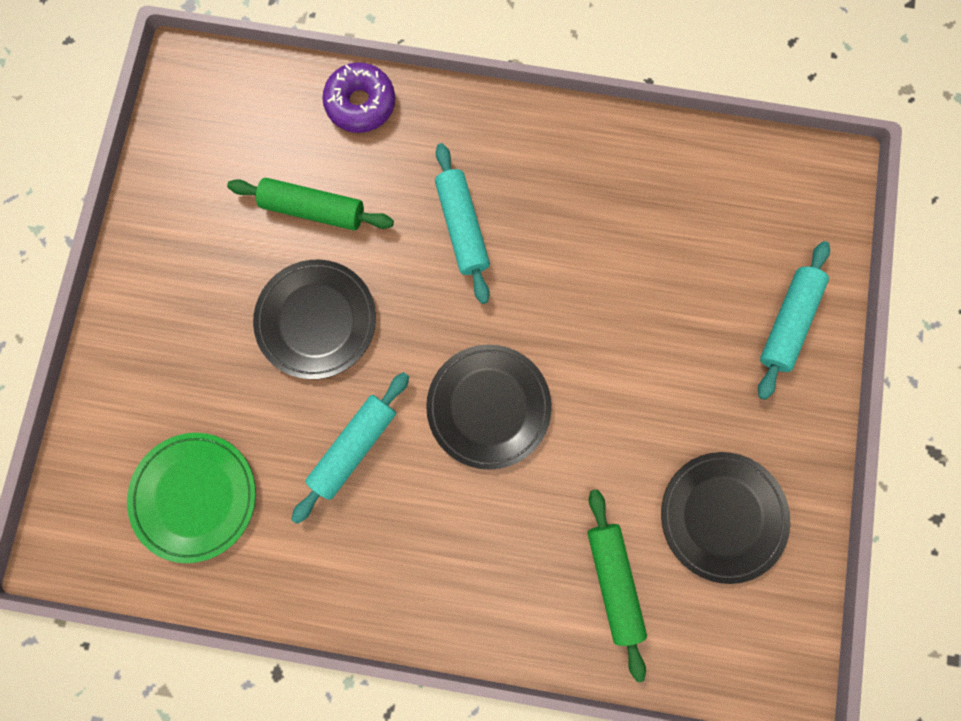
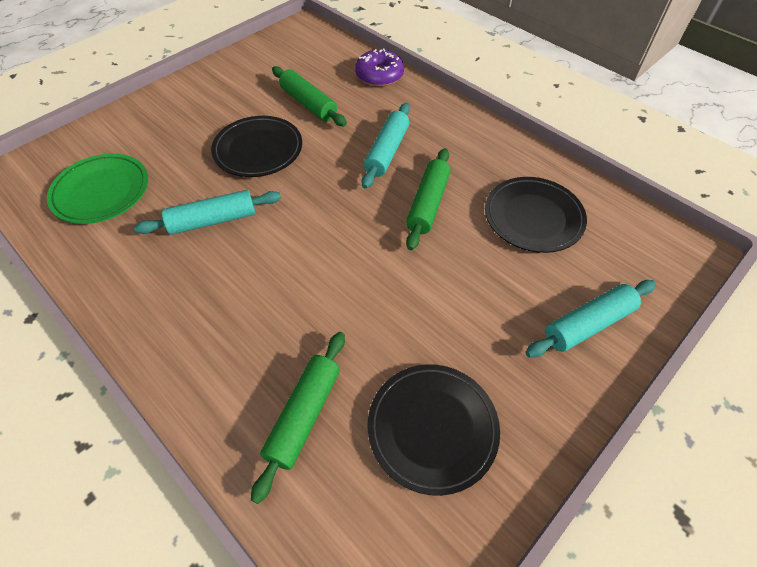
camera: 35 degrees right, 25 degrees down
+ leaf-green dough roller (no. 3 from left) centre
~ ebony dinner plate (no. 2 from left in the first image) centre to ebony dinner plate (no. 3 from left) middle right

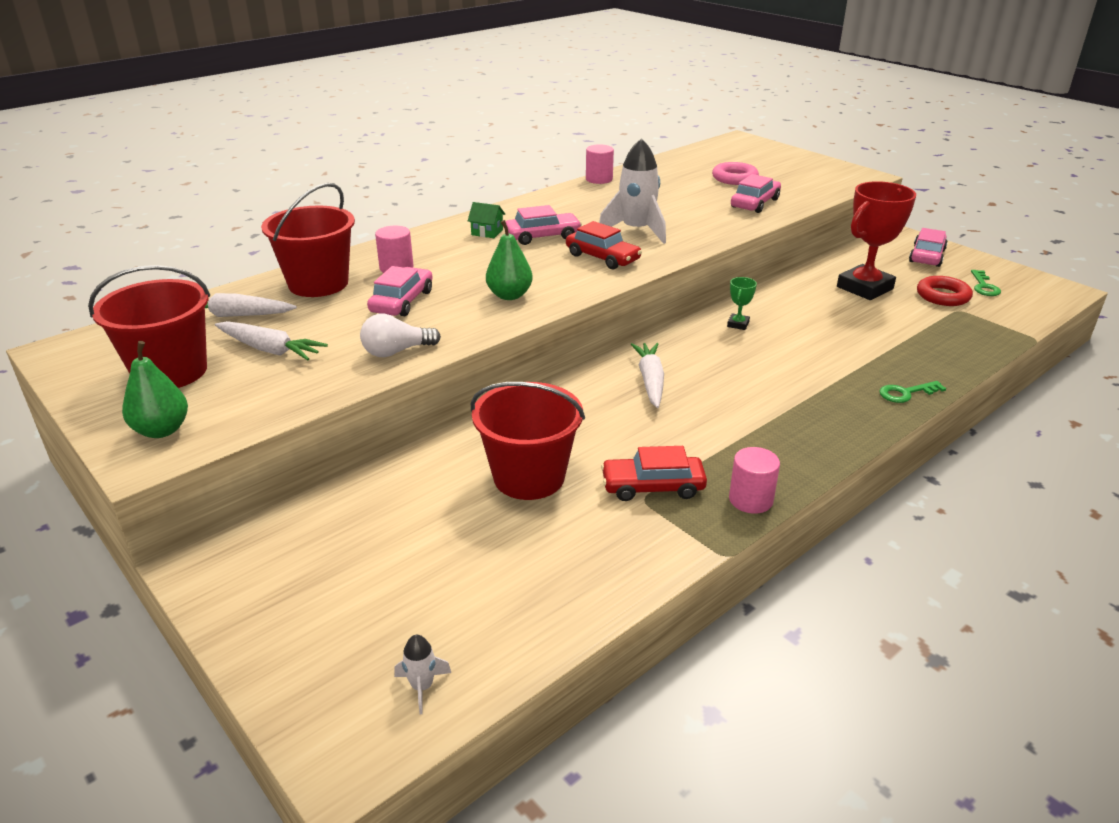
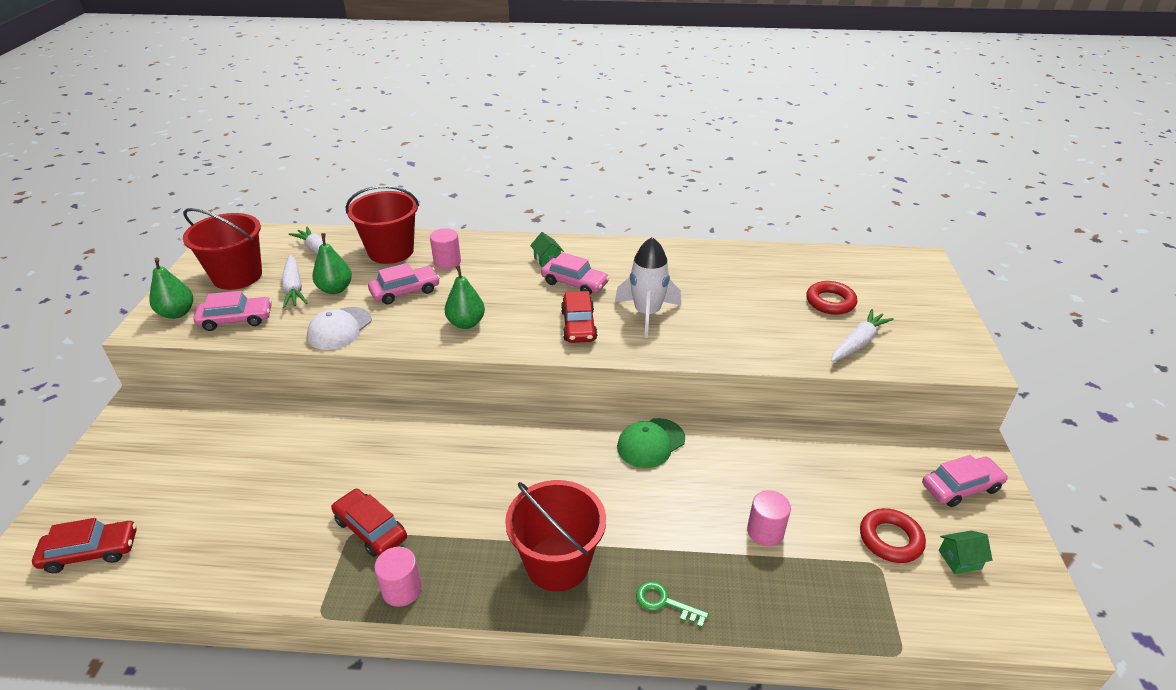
camera: 45 degrees right, 5 degrees up
~ snow-white spaceship (no. 1 from left) bottom centre to scarlet car (no. 1 from left) bottom left
~ rosy car (no. 3 from left in the first image) top right to rosy car (no. 1 from left) middle left
~ snow-white bulb centre to snow-white cap middle left
+ leaf-green pear (no. 2 from left) middle left
~ scarlet pail (no. 3 from left) centre to bottom centre
~ leaf-green award cup centre to leaf-green cap centre
~ rosy cylinder (no. 2 from left in the first image) top centre to rosy cylinder (no. 3 from left) bottom centre
~ rosy hoop top centre to scarlet hoop (no. 1 from left) middle right
~ snow-white toy carrot (no. 3 from left) centre to middle right
~ leaf-green door key (no. 2 from left) middle right to leaf-green cottage (no. 2 from left) bottom right
- scarlet award cup top right

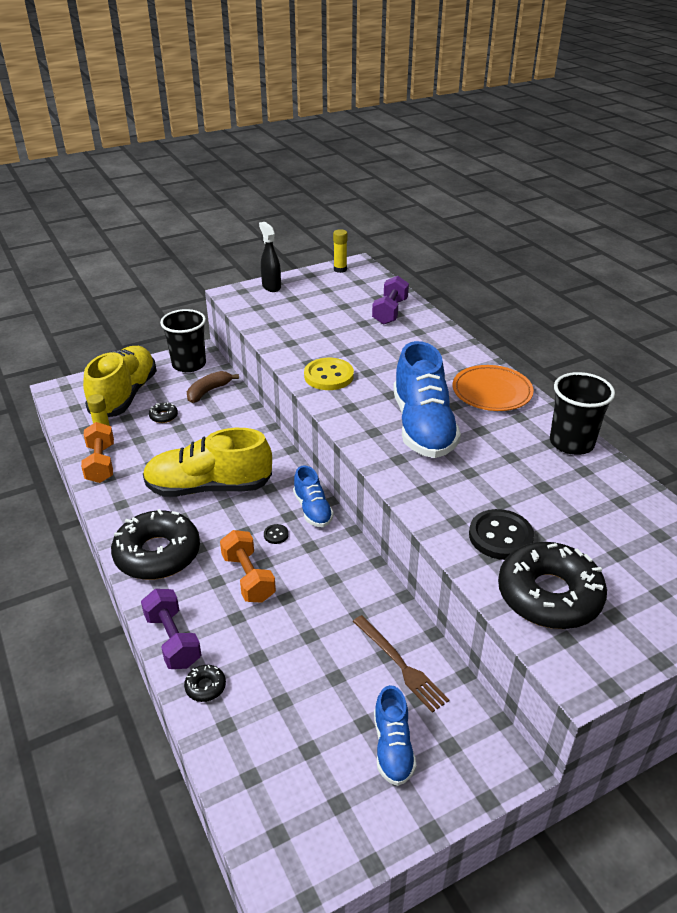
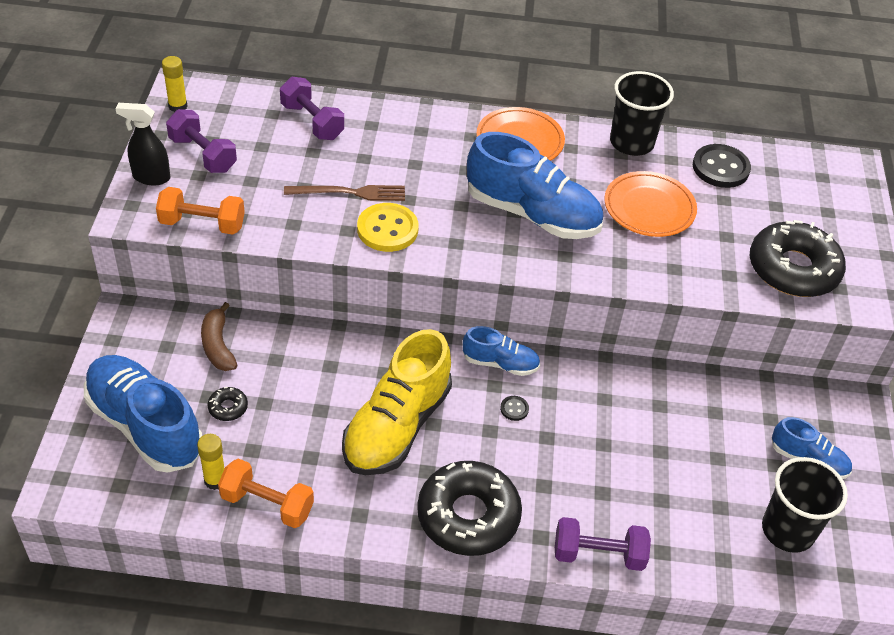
camera: 60 degrees left, 10 degrees up
~ bright yellow sneaker (no. 1 from left) middle left to cobalt sneaker (no. 1 from left) middle left
~ orange hand weight (no. 2 from left in the first image) centre to orange hand weight (no. 1 from left) top left
+ purple hand weight (no. 1 from left) top left
~ dark brown dinner fork bottom centre to top centre
+ orange dinner plate (no. 2 from left) top right
~ ebony button (no. 2 from left) middle right to top right
~ ebony tumbler (no. 1 from left in the first image) middle left to ebony tumbler (no. 2 from left) bottom right
- ebony glazed donut (no. 3 from left) bottom left

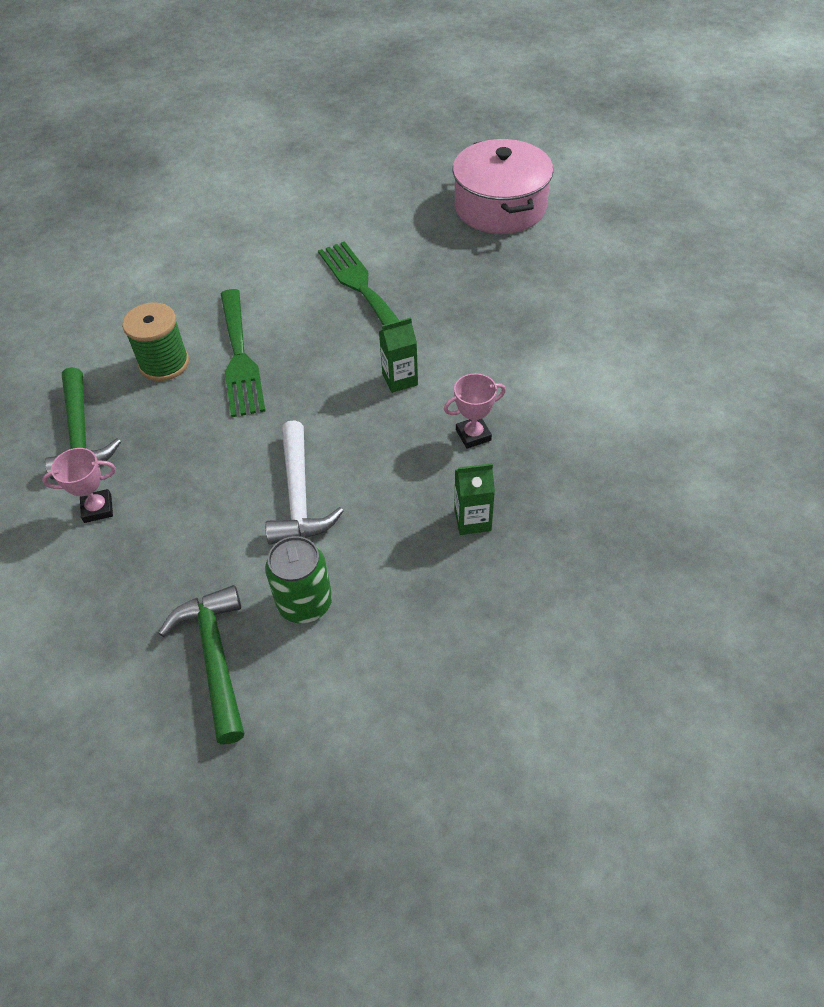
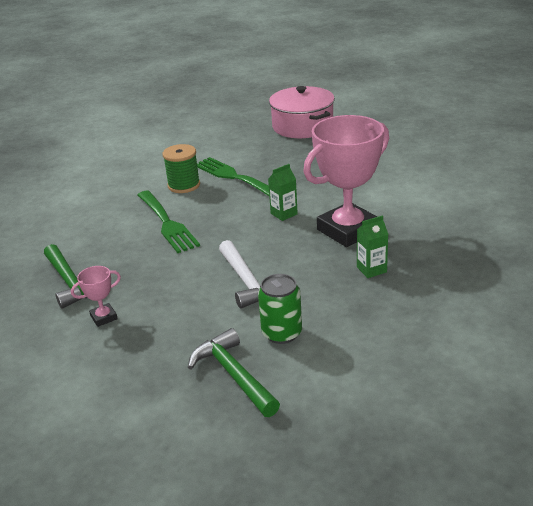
camera: 15 degrees left, 20 degrees down
~ leaf-green bobbin middle left to top centre
~ rosy award cup (no. 2 from left) centre = centre x2.39

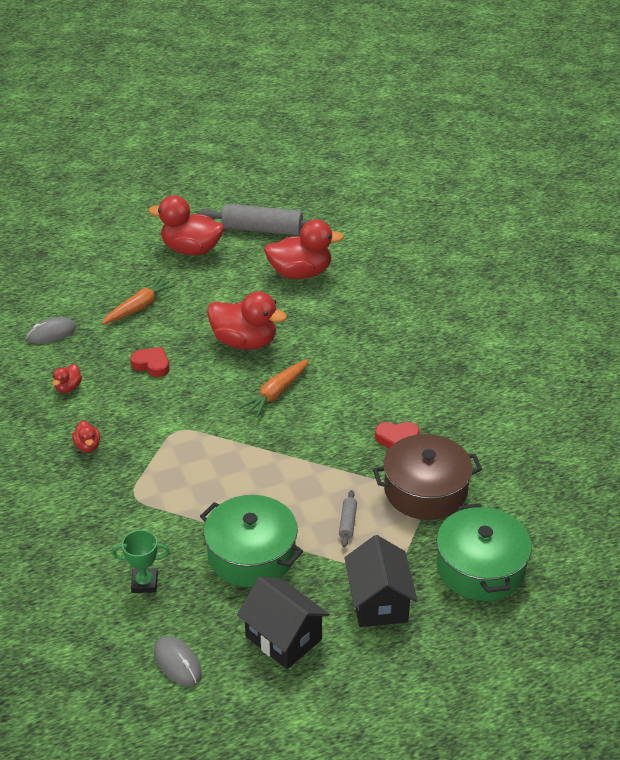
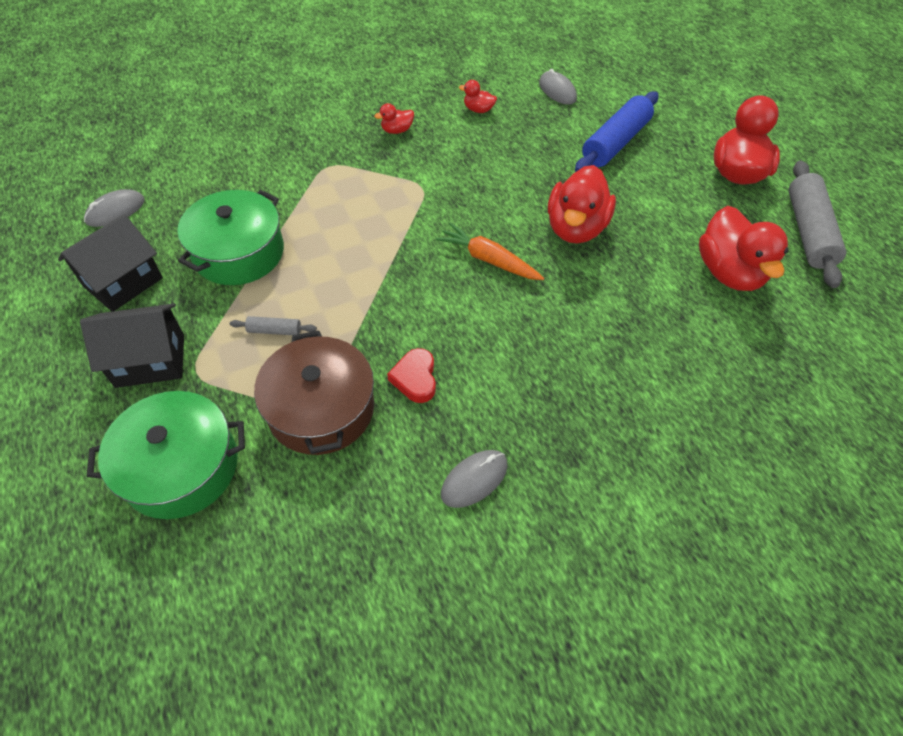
camera: 85 degrees right, 15 degrees up
+ grey mouse (no. 2 from left) centre
~ orange toy carrot (no. 1 from left) middle left to cobalt dough roller top right
- leaf-green award cup bottom left
- scarlet heart shape (no. 1 from left) middle left

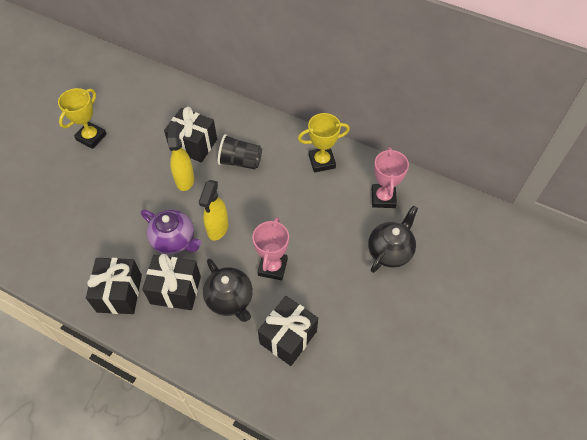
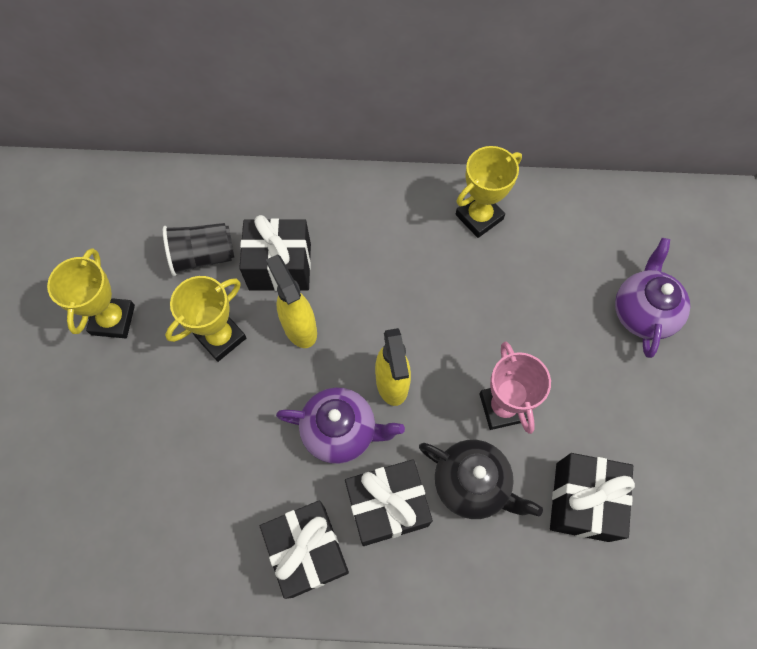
camera: 25 degrees left, 10 degrees up
~ ebony tumbler centre to middle left
+ bright yellow award cup (no. 2 from left) middle left
~ ebony tea pot (no. 2 from left) middle right to purple tea pot (no. 2 from left) middle right
- rosy award cup (no. 2 from left) centre

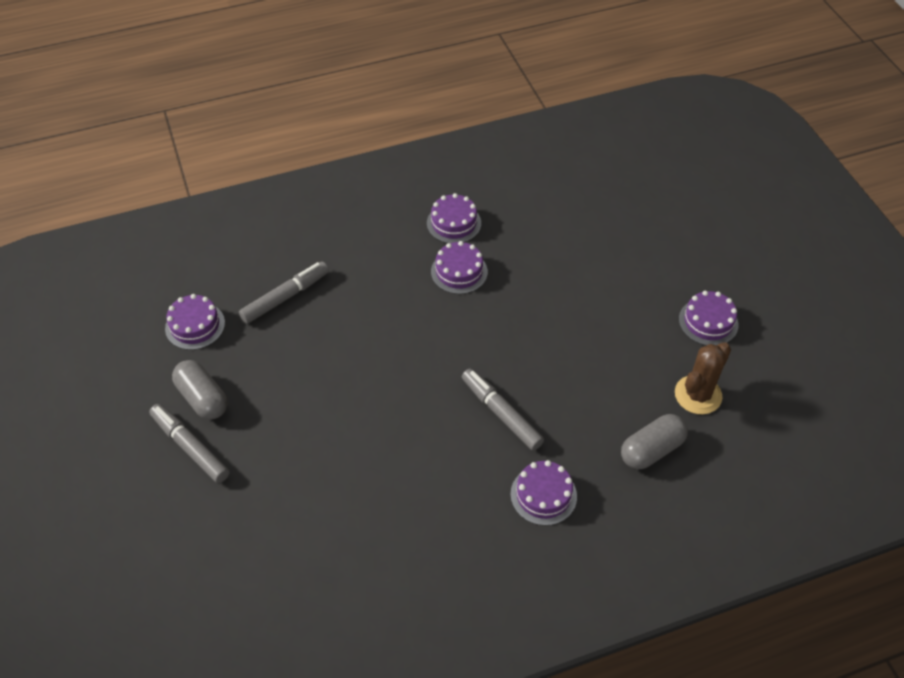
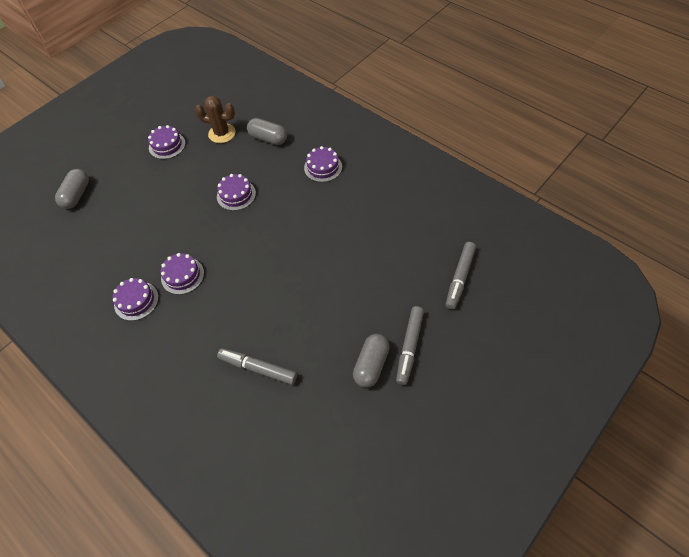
camera: 115 degrees left, 5 degrees up
+ grey pill shape (no. 1 from left) middle left
~ purple cake (no. 1 from left in the first image) middle left to purple cake (no. 4 from left) centre
~ grey marker (no. 3 from left) centre to middle right

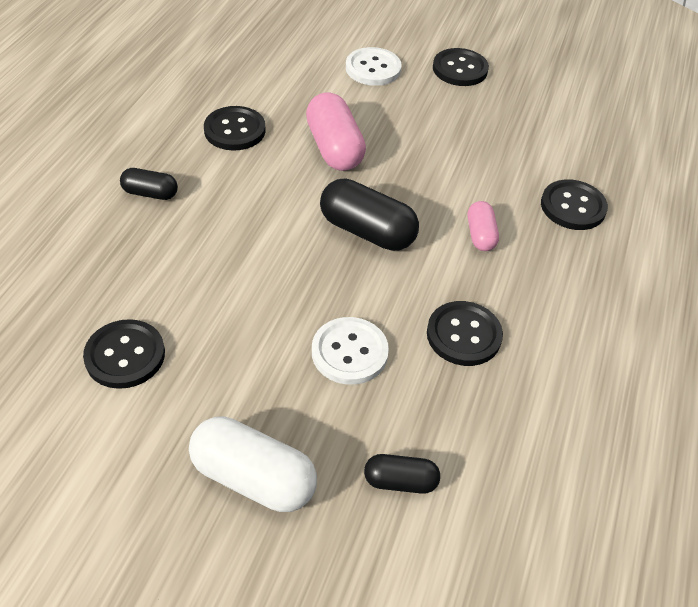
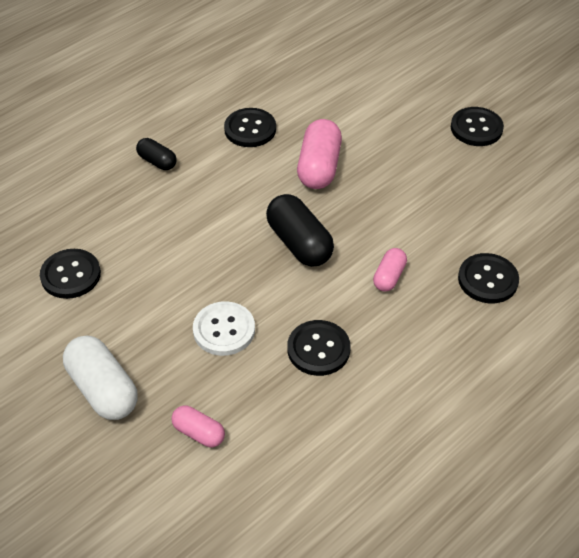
camera: 30 degrees right, 0 degrees up
~ ebony pill shape (no. 3 from left) bottom centre to rosy pill shape (no. 1 from left) bottom centre
- snow-white button (no. 2 from left) top centre

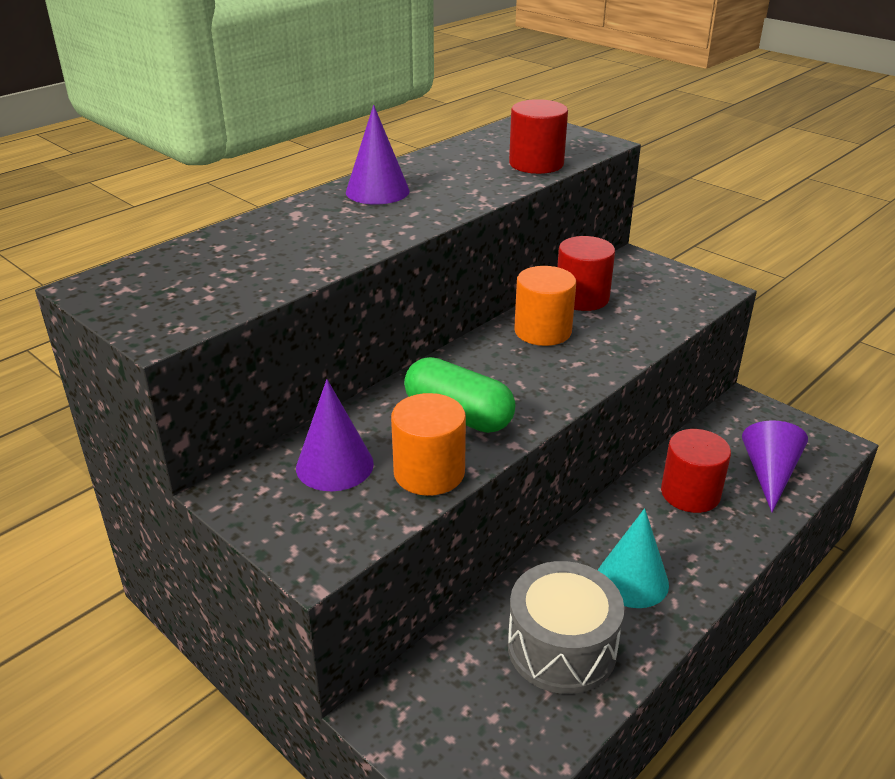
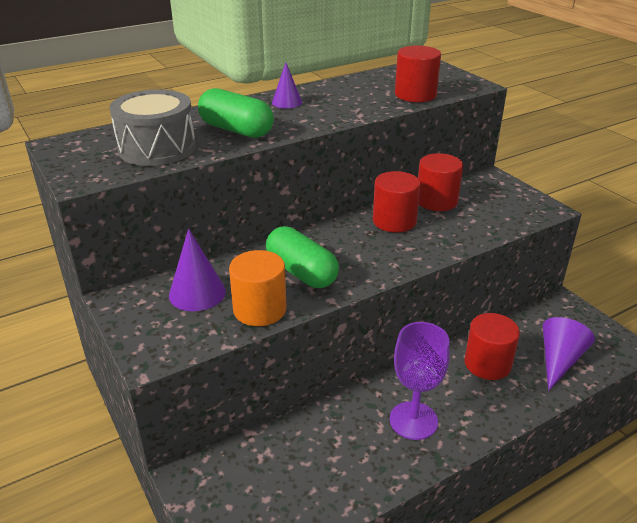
camera: 15 degrees right, 0 degrees up
~ grey drum bottom centre to top left
+ leaf-green pill shape (no. 1 from left) top centre
~ purple cone (no. 2 from left) top centre = top centre x0.65
~ orange cylinder (no. 2 from left) centre to scarlet cylinder (no. 1 from left) centre
~ teal cone bottom right to purple wine glass bottom centre

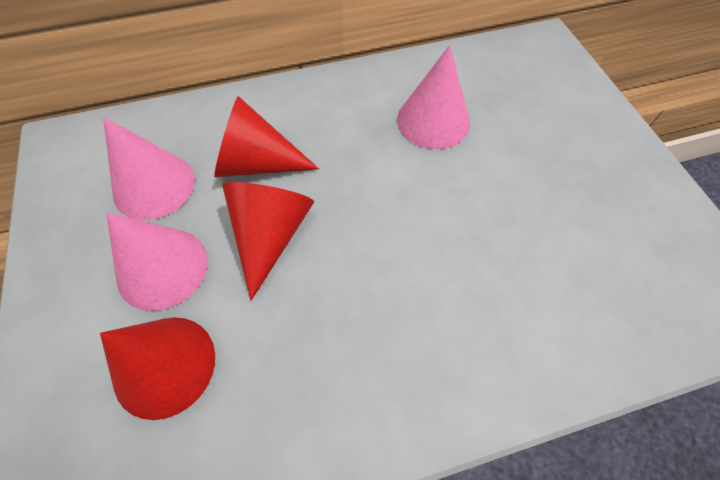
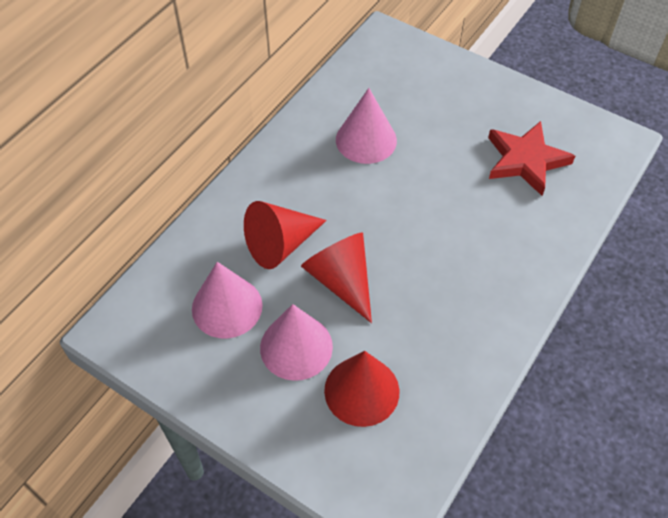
camera: 40 degrees left, 5 degrees down
+ scarlet star shape top right

